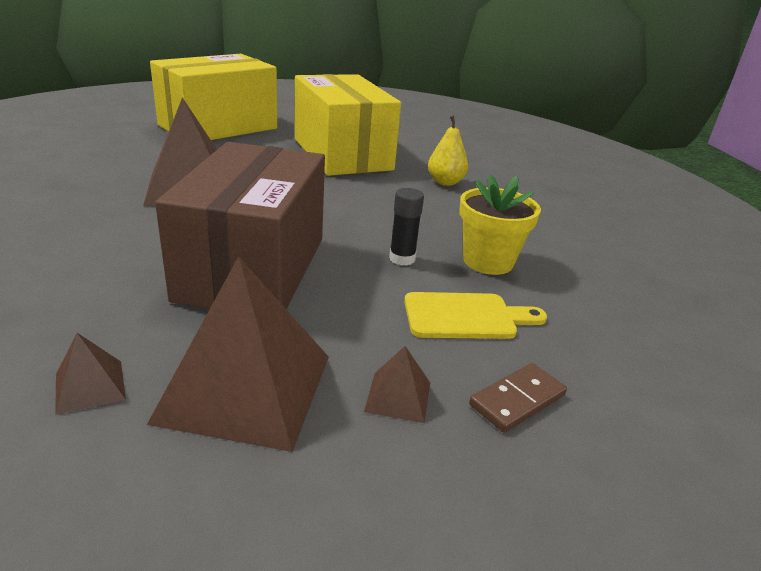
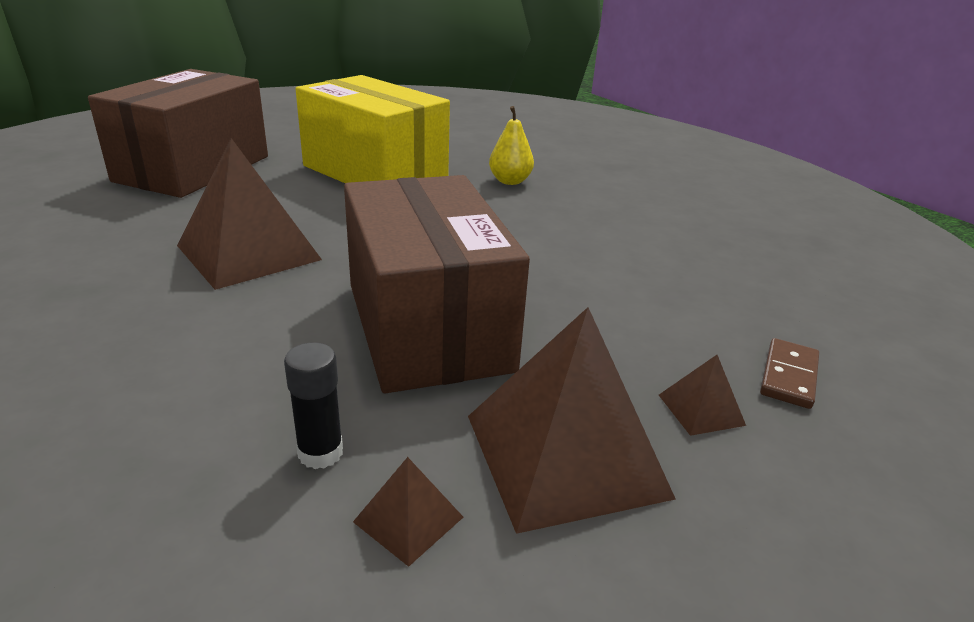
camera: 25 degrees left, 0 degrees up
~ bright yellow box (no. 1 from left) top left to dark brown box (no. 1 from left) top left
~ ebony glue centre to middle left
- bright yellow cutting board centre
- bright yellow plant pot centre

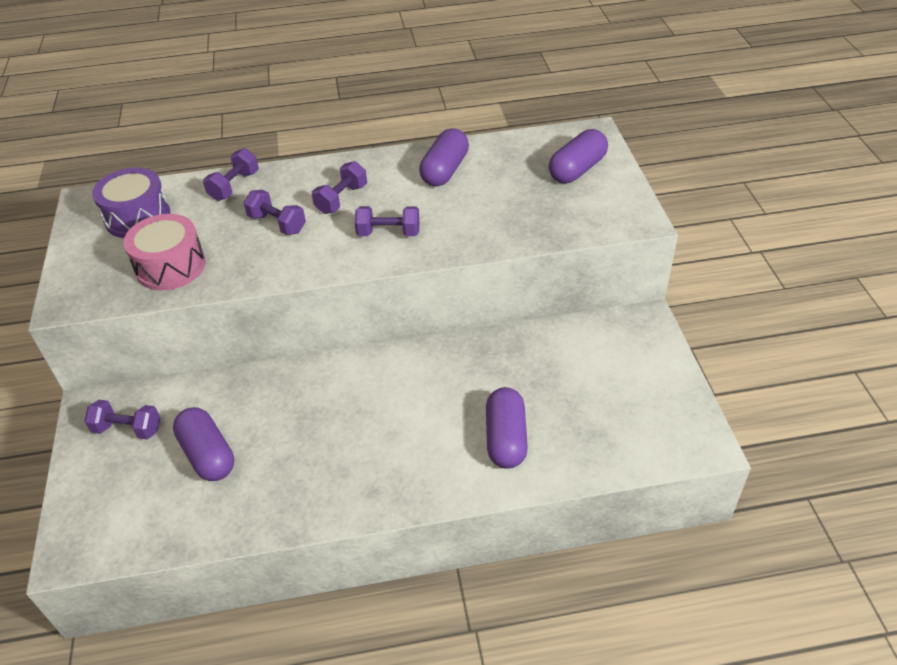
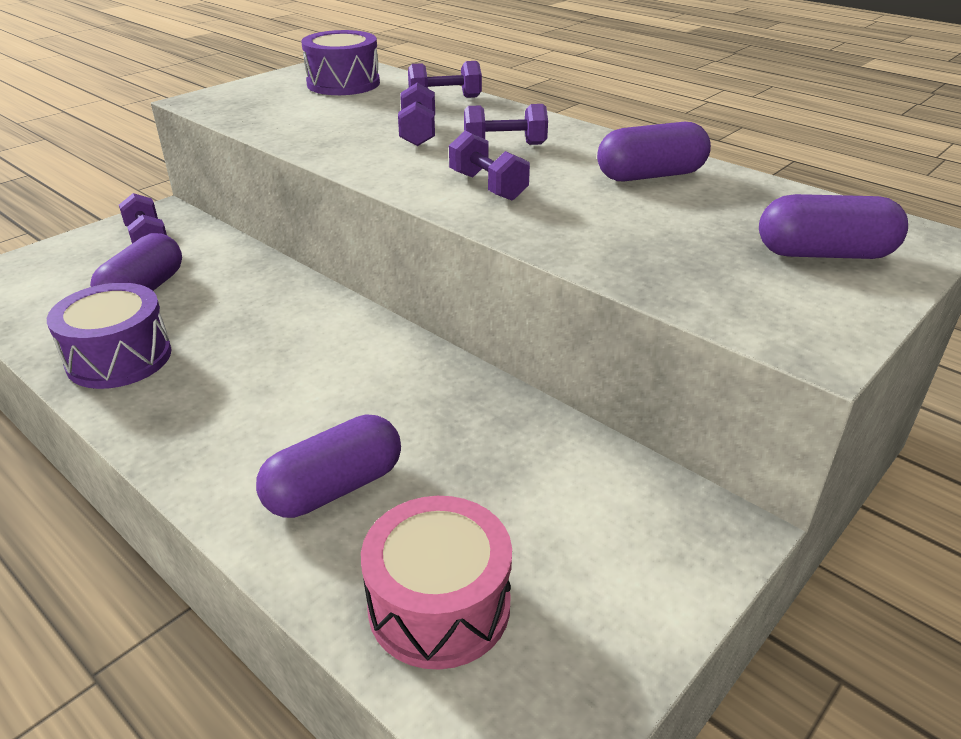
camera: 50 degrees right, 10 degrees down
+ purple drum (no. 1 from left) middle left
~ rosy drum middle left to bottom centre

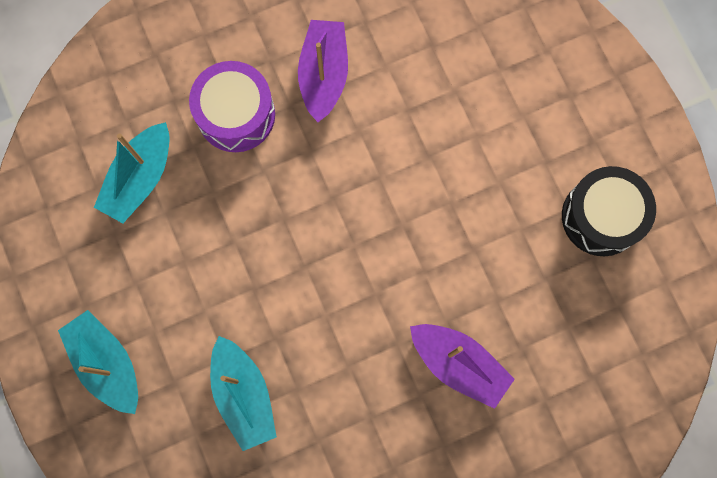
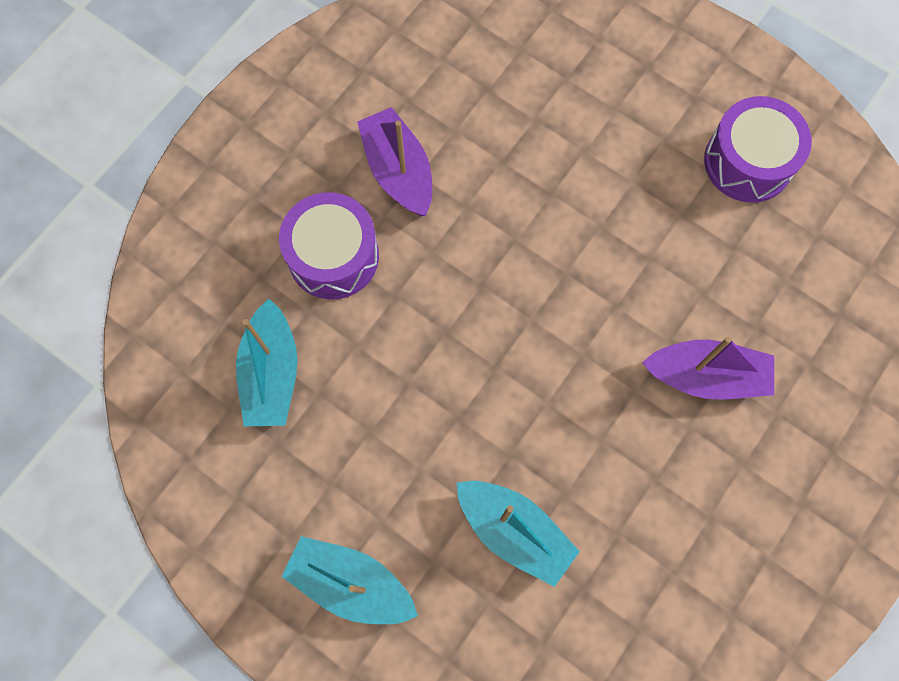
camera: 30 degrees left, 5 degrees down
~ ebony drum middle right to purple drum (no. 2 from left) top right

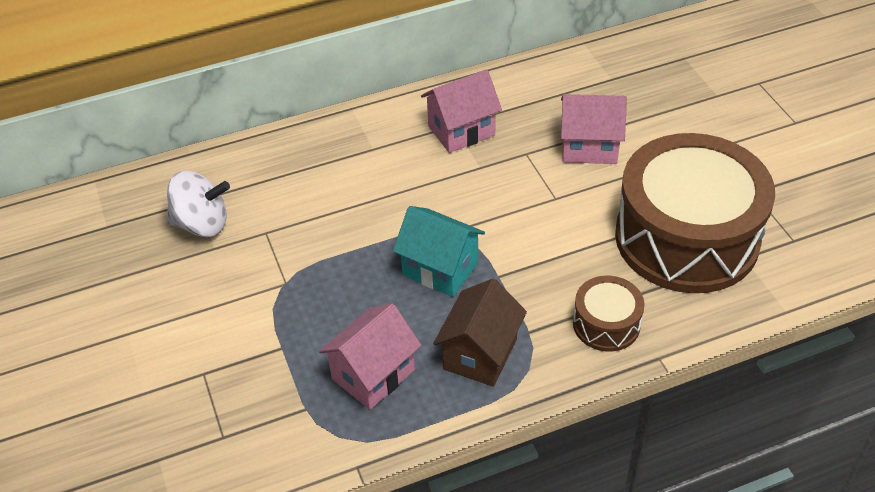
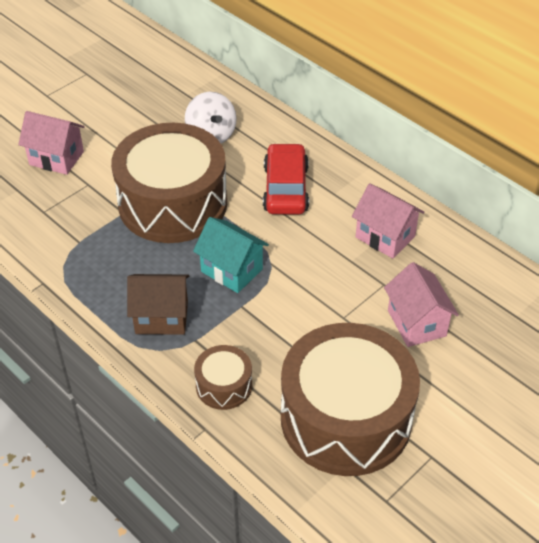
camera: 65 degrees right, 0 degrees up
~ rosy cottage (no. 1 from left) bottom centre to top left
+ dark brown drum (no. 1 from left) middle left
~ teal cottage centre = centre 60 degrees counterclockwise
+ scarlet car top centre

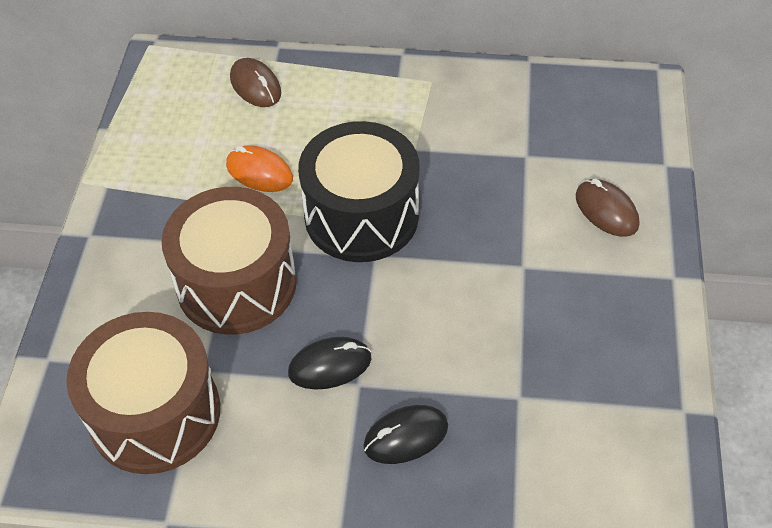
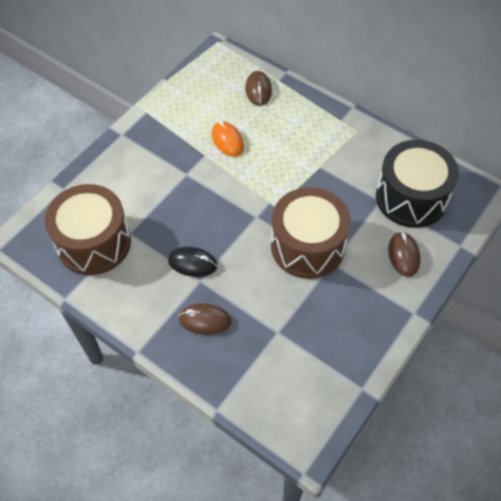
camera: 30 degrees right, 5 degrees up
~ ebony mouse (no. 2 from left) bottom centre to dark brown mouse (no. 1 from left) centre
~ dark brown drum (no. 2 from left) middle left to centre
~ ebony drum centre to middle right

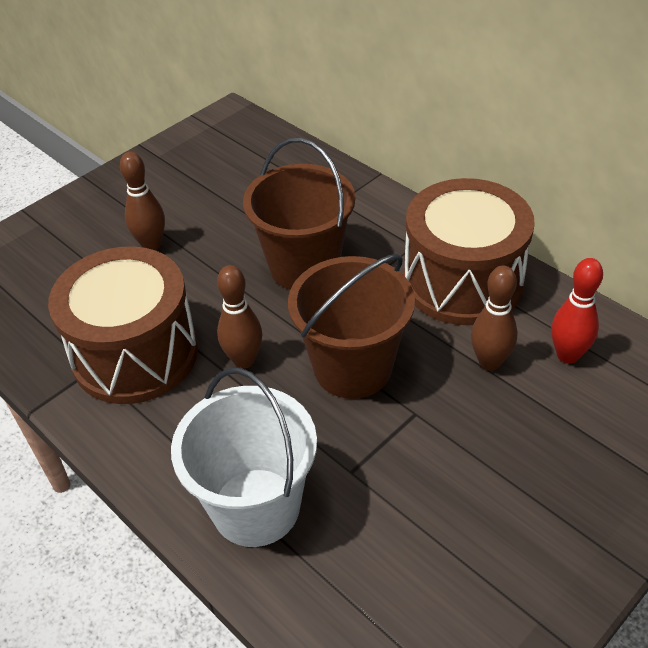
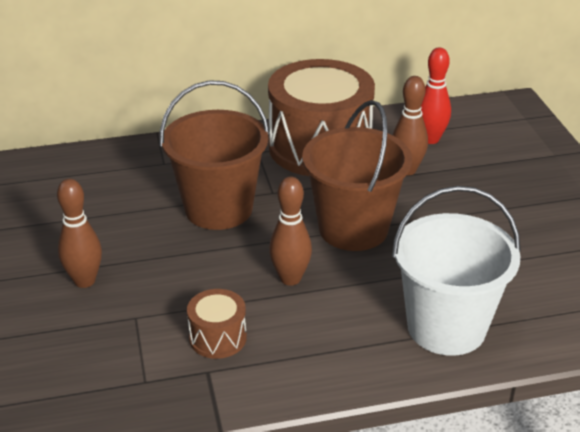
camera: 60 degrees left, 10 degrees down
~ dark brown drum (no. 1 from left) middle left = bottom centre x0.44

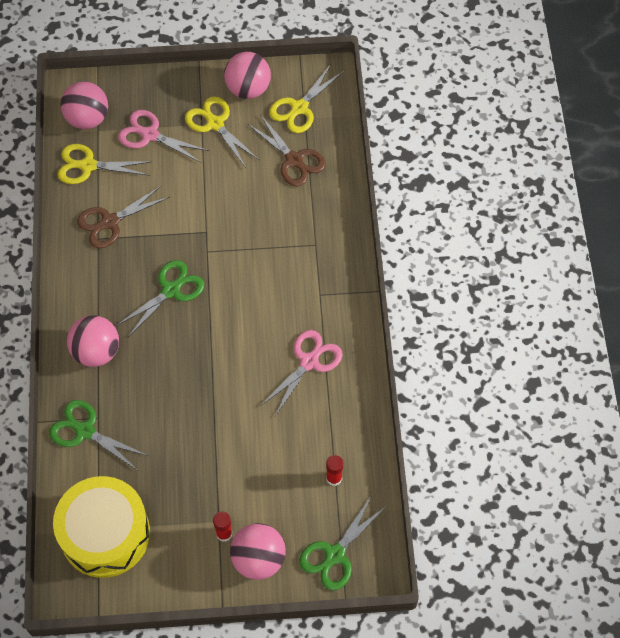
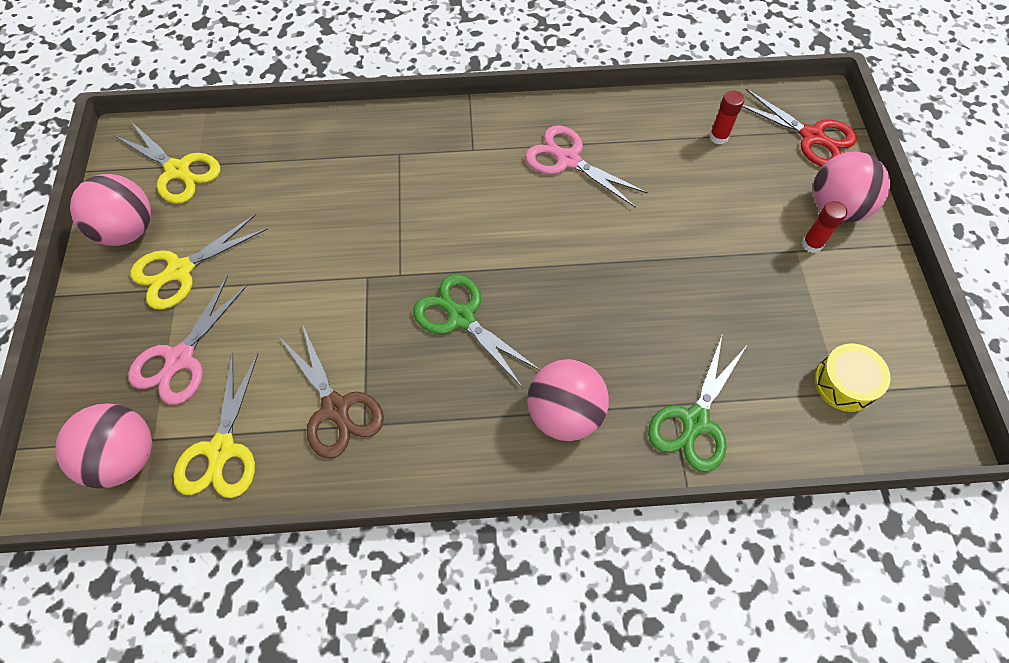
camera: 90 degrees left, 0 degrees up
~ leaf-green scissors (no. 3 from left) bottom centre to scarlet scissors top right
~ bright yellow drum bottom left = middle right x0.48
- dark brown scissors (no. 2 from left) top centre

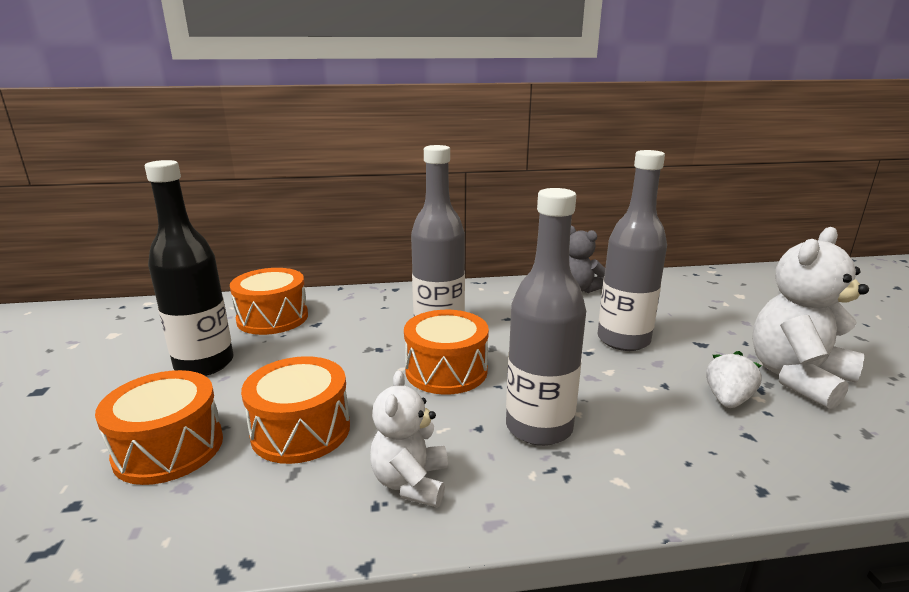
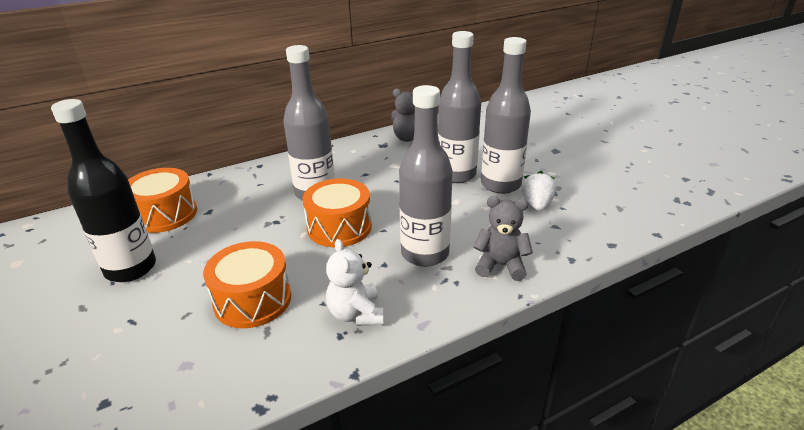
camera: 20 degrees left, 10 degrees up
+ grey teddy (no. 2 from left) centre
+ grey drink bottle (no. 4 from left) top centre
- orange drum (no. 1 from left) bottom left
- snow-white teddy (no. 2 from left) middle right

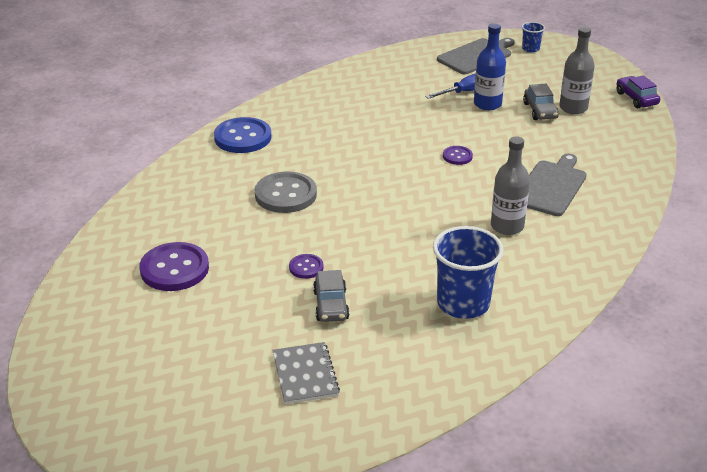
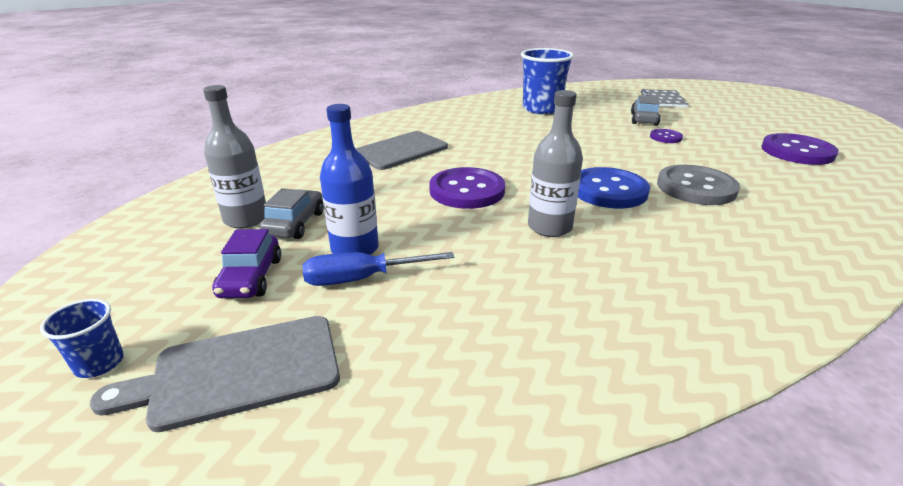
camera: 160 degrees left, 5 degrees down
~ purple car top right to middle left
~ purple button (no. 3 from left in the first image) top centre = centre x1.97
~ grey drink bottle (no. 1 from left in the first image) middle right to grey drink bottle (no. 2 from left) centre
~ cobalt button top centre to middle right

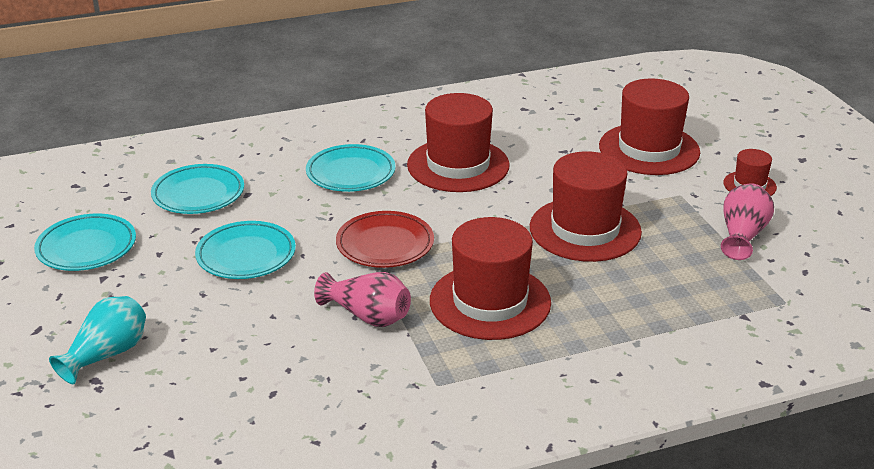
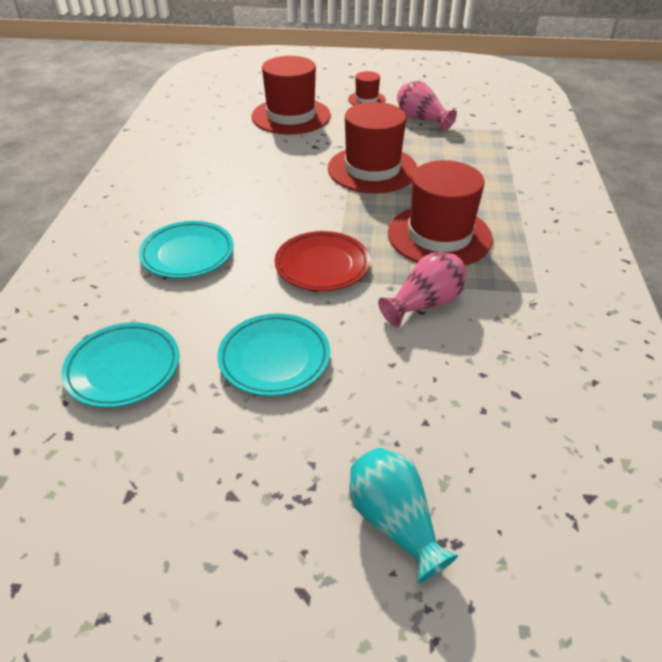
camera: 65 degrees left, 10 degrees up
- teal dinner plate (no. 1 from left) middle left
- scarlet top hat (no. 1 from left) top centre

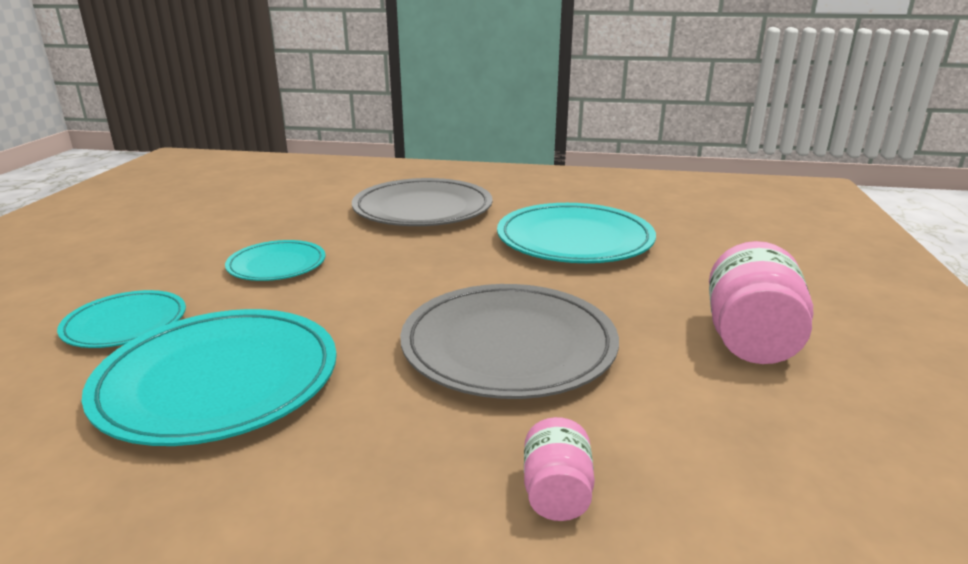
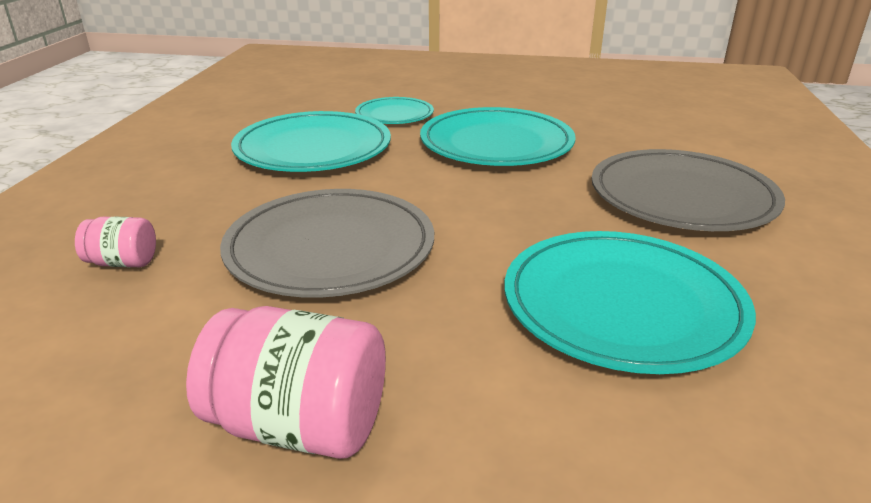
camera: 90 degrees right, 5 degrees up
~ teal dinner plate (no. 3 from left) middle left = top centre x1.77

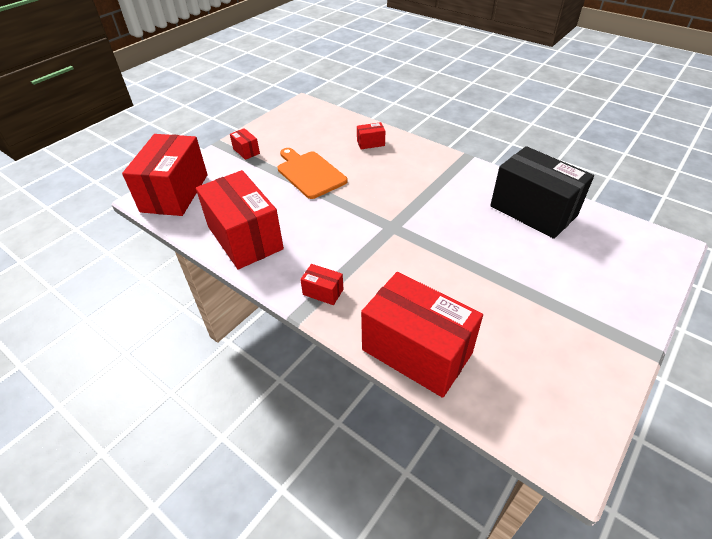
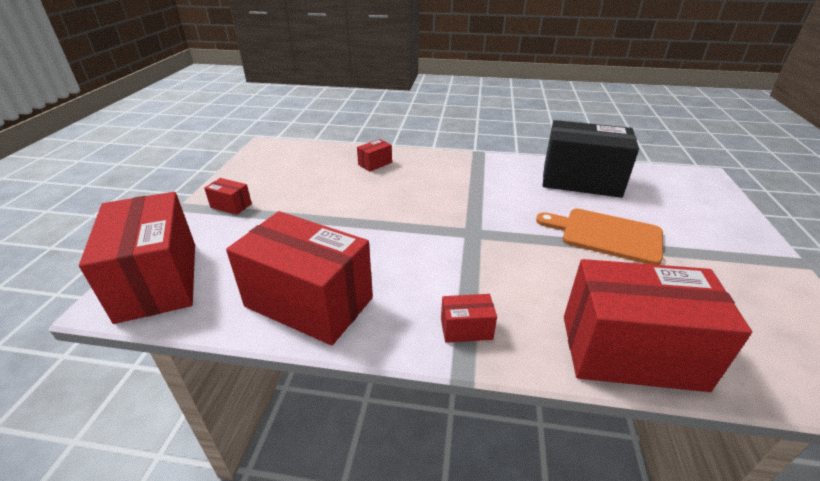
camera: 30 degrees left, 10 degrees down
~ orange cutting board top centre to middle right

